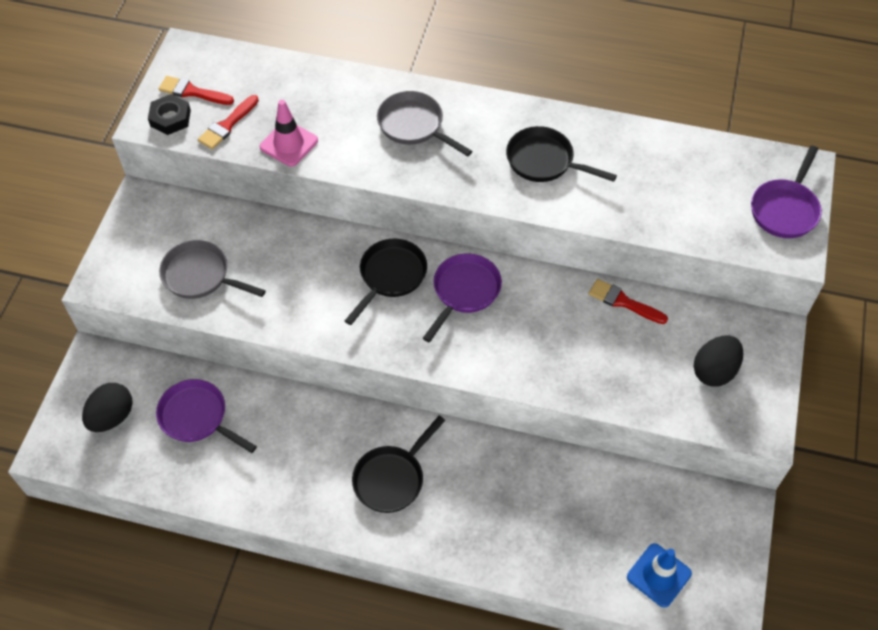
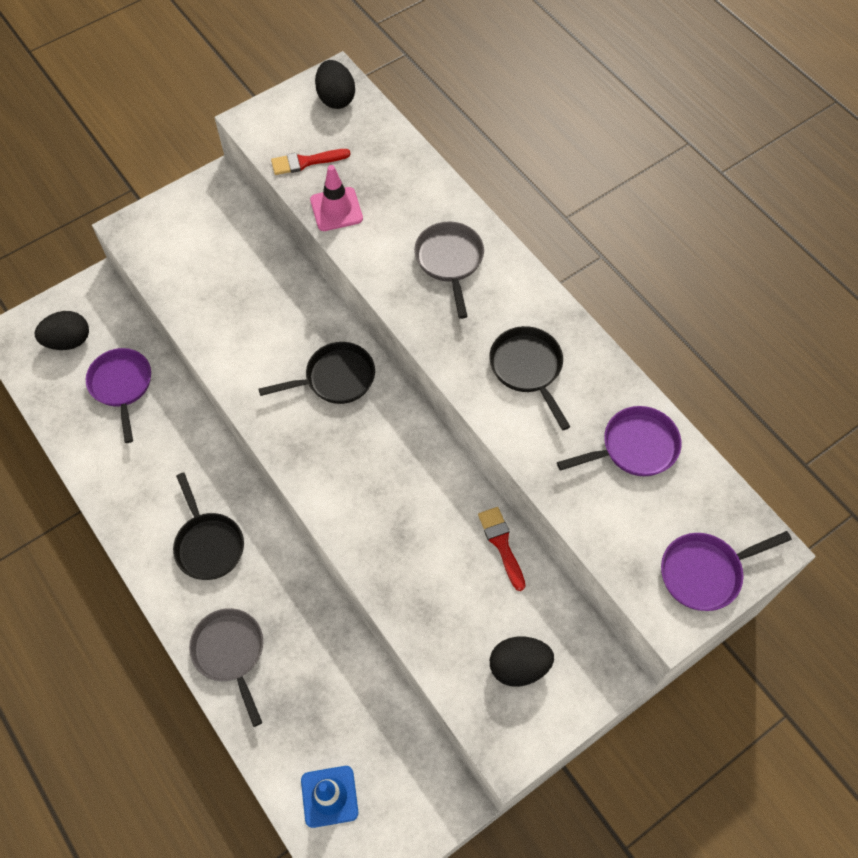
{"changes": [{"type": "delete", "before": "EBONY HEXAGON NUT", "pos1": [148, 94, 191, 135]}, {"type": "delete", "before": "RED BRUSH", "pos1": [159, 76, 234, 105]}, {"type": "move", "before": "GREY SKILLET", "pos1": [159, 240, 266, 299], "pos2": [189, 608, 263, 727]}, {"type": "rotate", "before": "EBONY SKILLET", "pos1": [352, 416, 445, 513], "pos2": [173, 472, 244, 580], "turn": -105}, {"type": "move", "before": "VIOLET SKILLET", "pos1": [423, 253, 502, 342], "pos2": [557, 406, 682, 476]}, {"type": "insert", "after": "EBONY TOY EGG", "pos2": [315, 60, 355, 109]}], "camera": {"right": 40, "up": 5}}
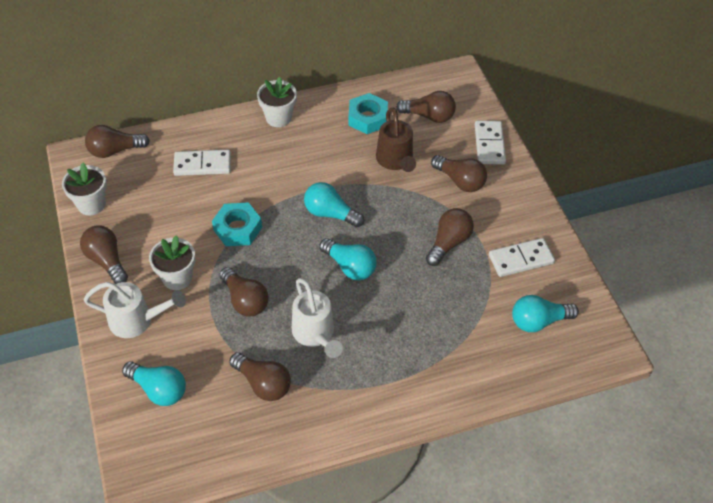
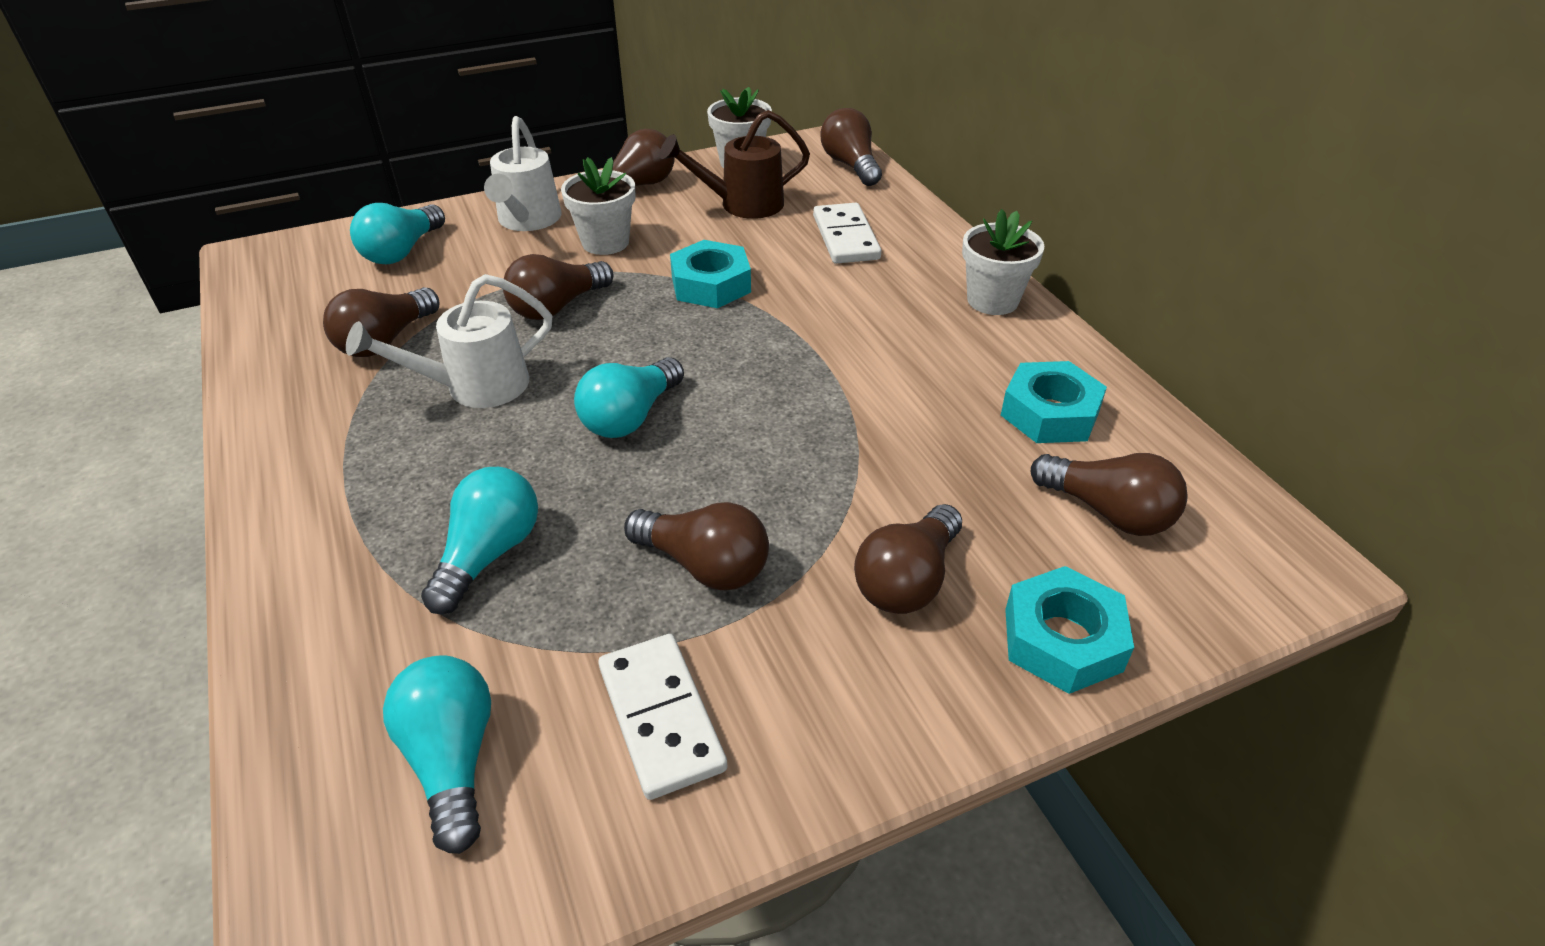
{"changes": [{"type": "move", "before": "AQUA LIGHT BULB", "pos1": [304, 182, 364, 227], "pos2": [421, 467, 538, 614]}, {"type": "move", "before": "BROWN SPRINKLING CAN", "pos1": [376, 107, 416, 172], "pos2": [660, 110, 810, 219]}, {"type": "rotate", "before": "BROWN LIGHT BULB", "pos1": [396, 91, 456, 123], "pos2": [1031, 453, 1188, 536], "turn": -60}, {"type": "replace", "before": "SNOW-WHITE DOMINO PIECE", "after": "AQUA HEXAGON NUT", "pos1": [475, 121, 506, 164], "pos2": [1005, 566, 1134, 694]}], "camera": {"right": 85, "up": -10}}
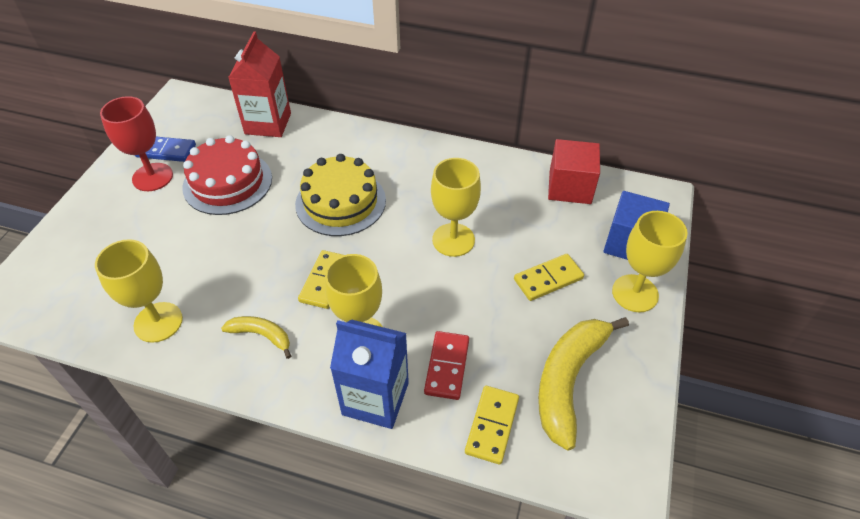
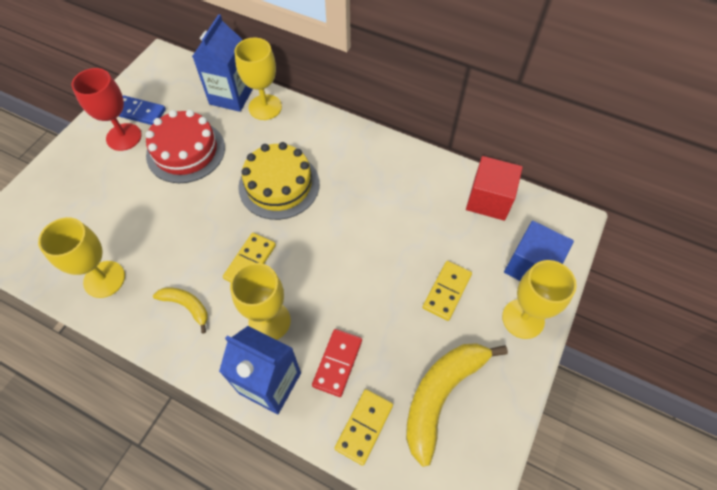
{"changes": [{"type": "recolor", "before": "RED CARTON", "after": "COBALT CARTON", "pos1": [228, 31, 291, 137], "pos2": [192, 14, 253, 112]}, {"type": "move", "before": "GOLDEN WINE GLASS", "pos1": [431, 158, 481, 257], "pos2": [234, 38, 282, 120]}, {"type": "rotate", "before": "GOLDEN DOMINO PIECE", "pos1": [514, 254, 584, 301], "pos2": [422, 261, 472, 321], "turn": -45}], "camera": {"right": 10, "up": 10}}
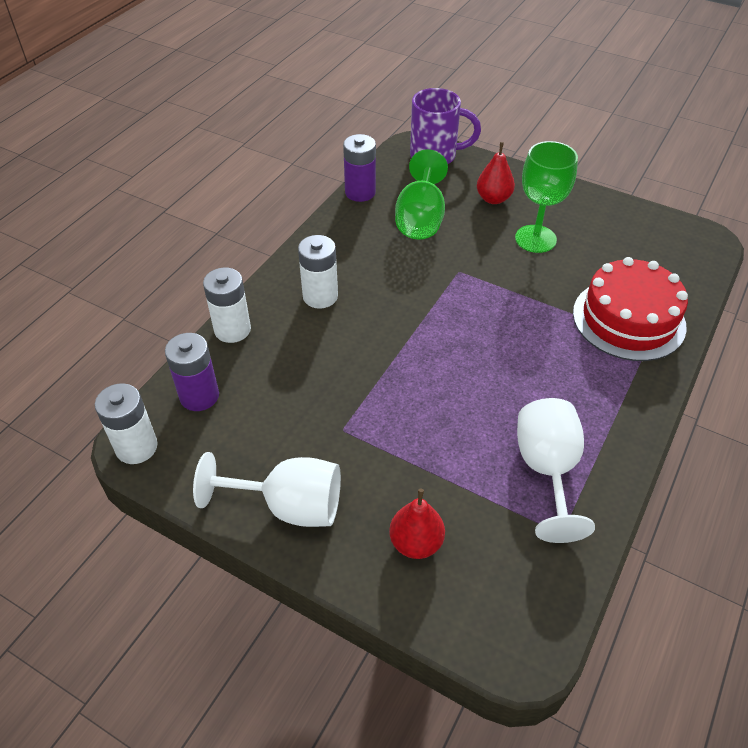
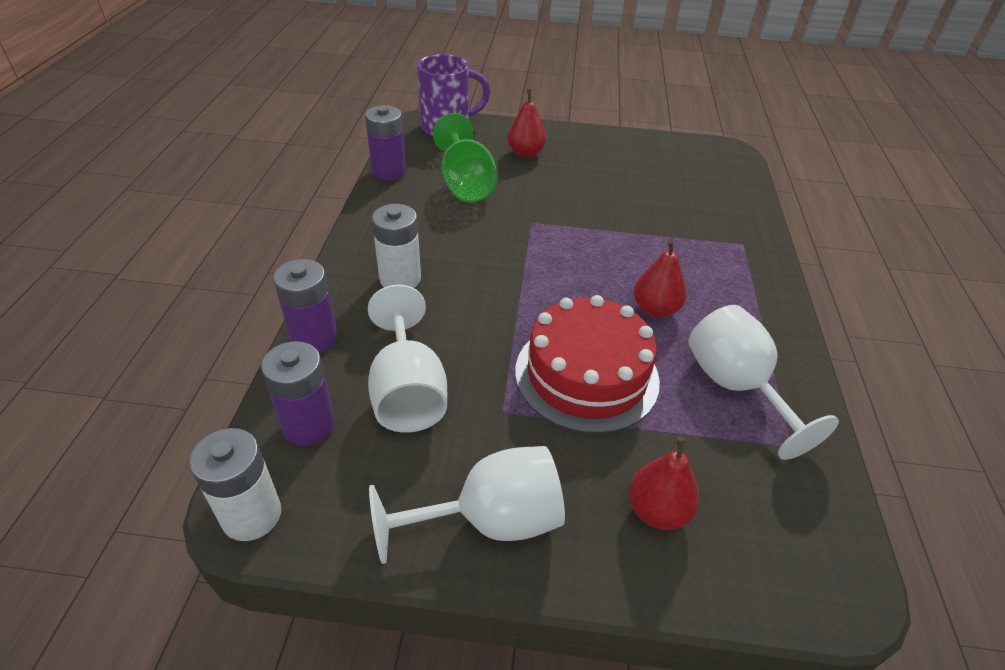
{"changes": [{"type": "recolor", "before": "SNOW-WHITE BATTERY", "after": "VIOLET BATTERY", "pos1": [203, 267, 251, 343], "pos2": [273, 259, 337, 353]}, {"type": "delete", "before": "GREEN WINE GLASS", "pos1": [515, 141, 578, 253]}, {"type": "move", "before": "RED CAKE", "pos1": [573, 257, 688, 361], "pos2": [515, 295, 660, 434]}, {"type": "insert", "after": "SNOW-WHITE WINE GLASS", "pos2": [368, 285, 447, 433]}, {"type": "insert", "after": "RED TOY PEAR", "pos2": [634, 240, 687, 318]}], "camera": {"right": -25, "up": -5}}
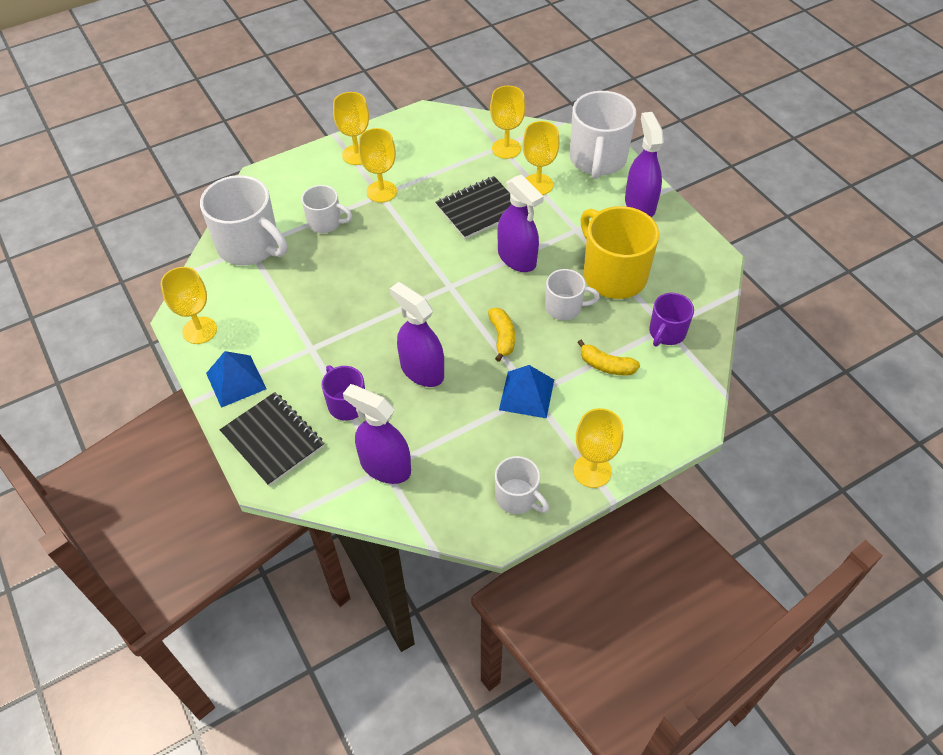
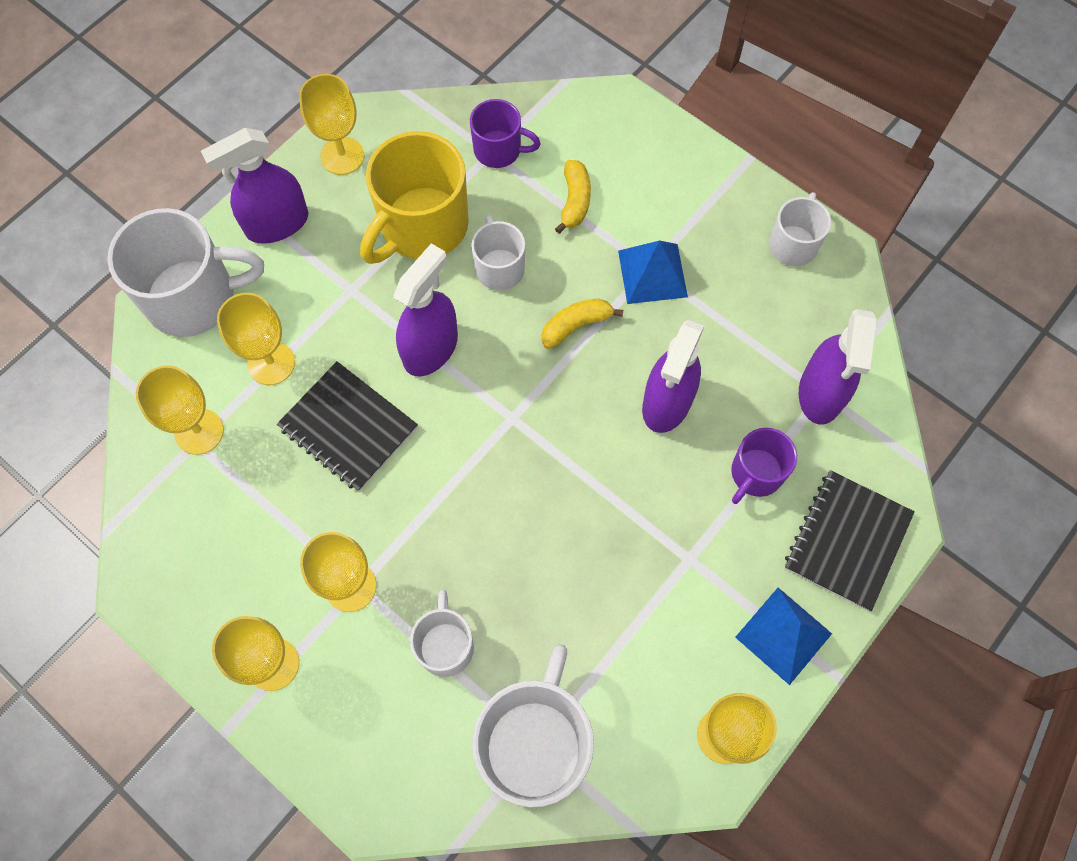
{"changes": [{"type": "move", "before": "GOLDEN WINE GLASS", "pos1": [573, 408, 623, 488], "pos2": [299, 74, 364, 175]}], "camera": {"right": -110, "up": 15}}
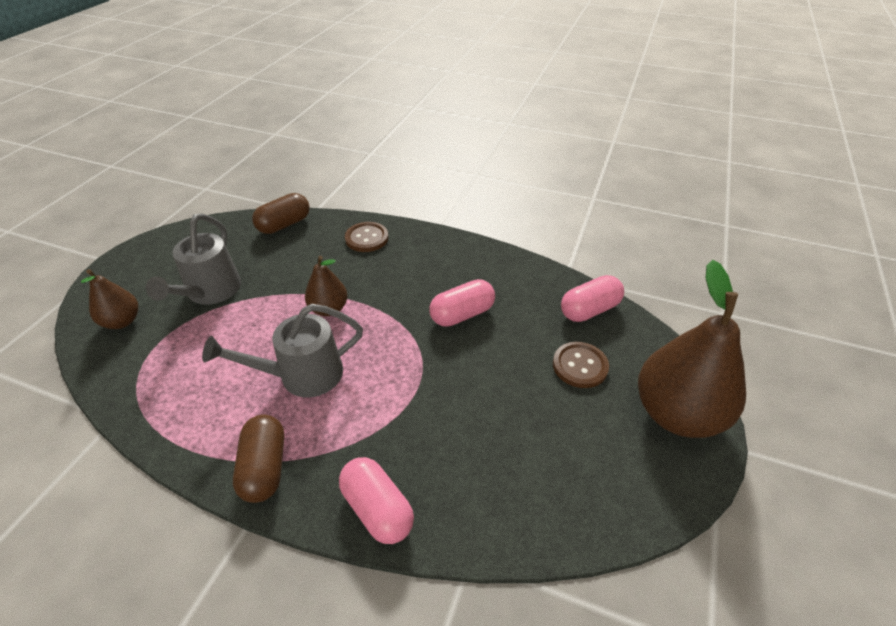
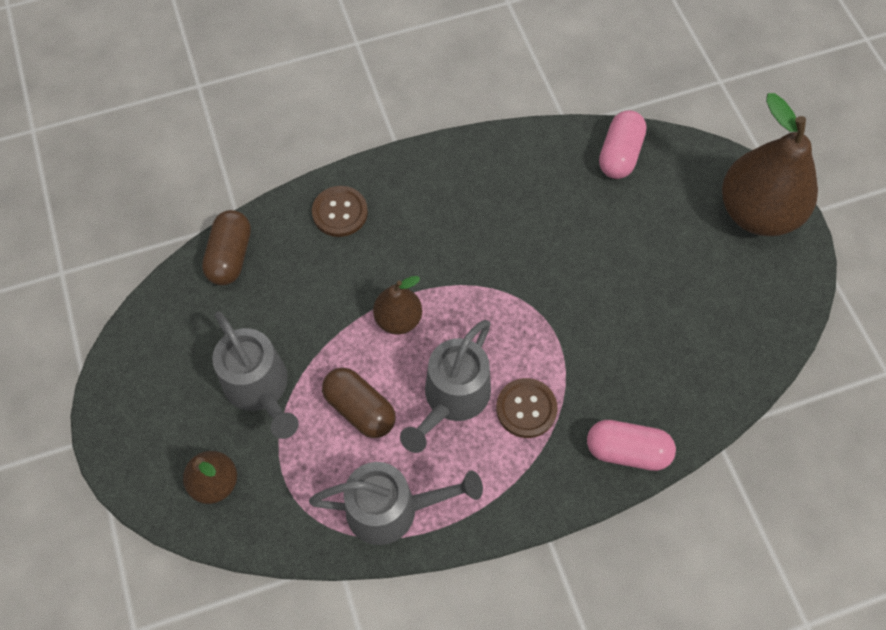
{"changes": [{"type": "move", "before": "BROWN PILL", "pos1": [233, 415, 284, 503], "pos2": [322, 368, 396, 438]}, {"type": "delete", "before": "PINK PILL", "pos1": [429, 279, 495, 327]}, {"type": "move", "before": "BROWN BUTTON", "pos1": [553, 342, 609, 388], "pos2": [496, 378, 557, 438]}, {"type": "insert", "after": "GREY SPRINKLING CAN", "pos2": [309, 462, 483, 545]}], "camera": {"right": -40, "up": 20}}
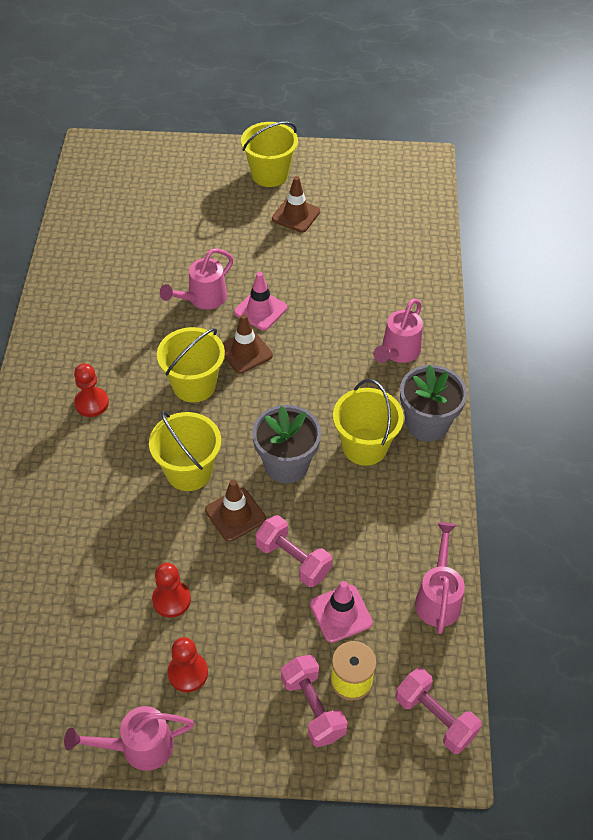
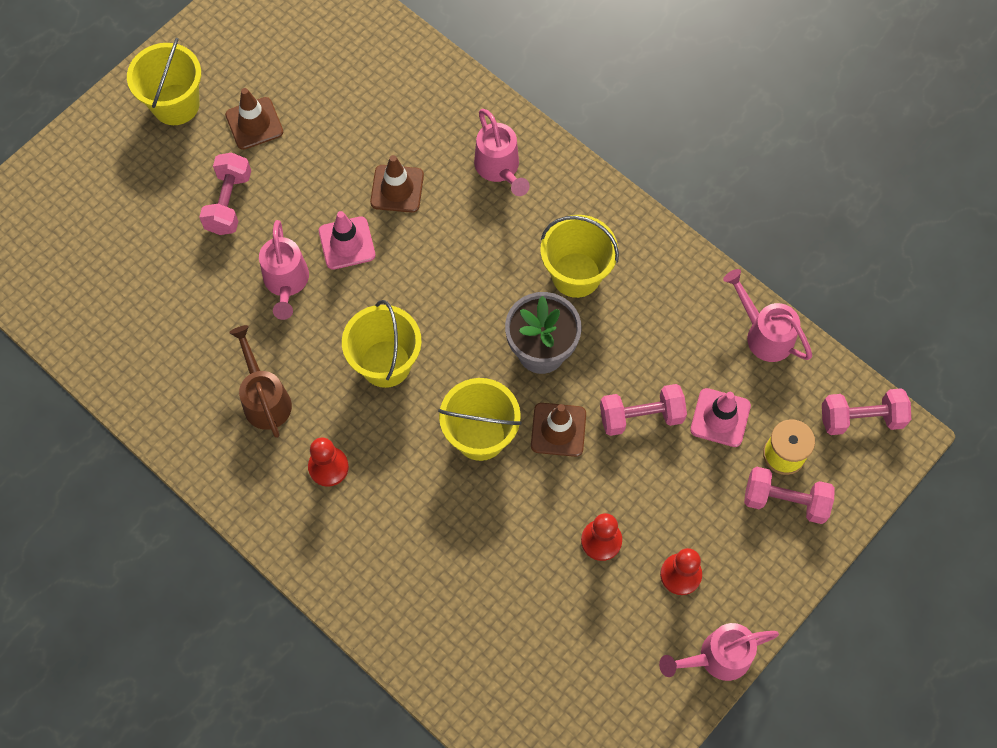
{"changes": [{"type": "rotate", "before": "PINK SPRINKLING CAN", "pos1": [64, 706, 194, 771], "pos2": [659, 623, 779, 681], "turn": 45}, {"type": "move", "before": "BROWN TRAFFIC CONE", "pos1": [223, 314, 273, 373], "pos2": [370, 155, 424, 213]}, {"type": "delete", "before": "GREY FLOWER POT", "pos1": [400, 365, 467, 442]}, {"type": "insert", "after": "PINK FREE WEIGHT", "pos2": [199, 153, 251, 235]}, {"type": "insert", "after": "BROWN SPRINKLING CAN", "pos2": [229, 325, 292, 438]}], "camera": {"right": -50, "up": 15}}
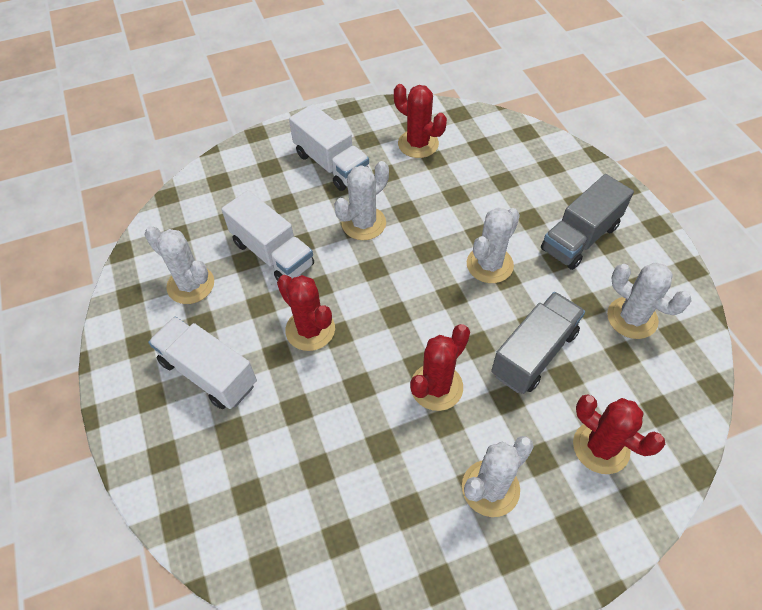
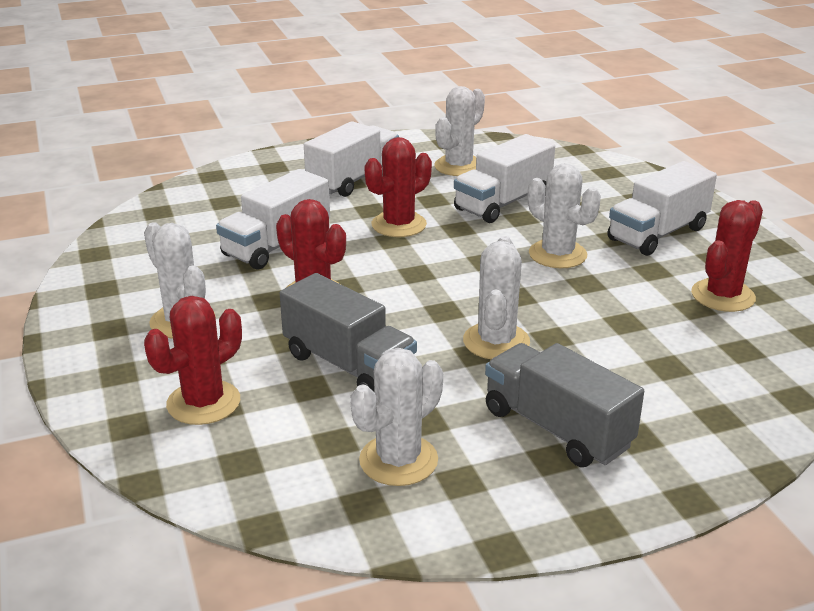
{"changes": [{"type": "rotate", "before": "SNOW-WHITE CACTUS", "pos1": [467, 208, 520, 283], "pos2": [463, 236, 530, 359], "turn": 60}, {"type": "insert", "after": "SNOW-WHITE TRUCK", "pos2": [216, 169, 330, 270]}], "camera": {"right": 90, "up": -25}}
